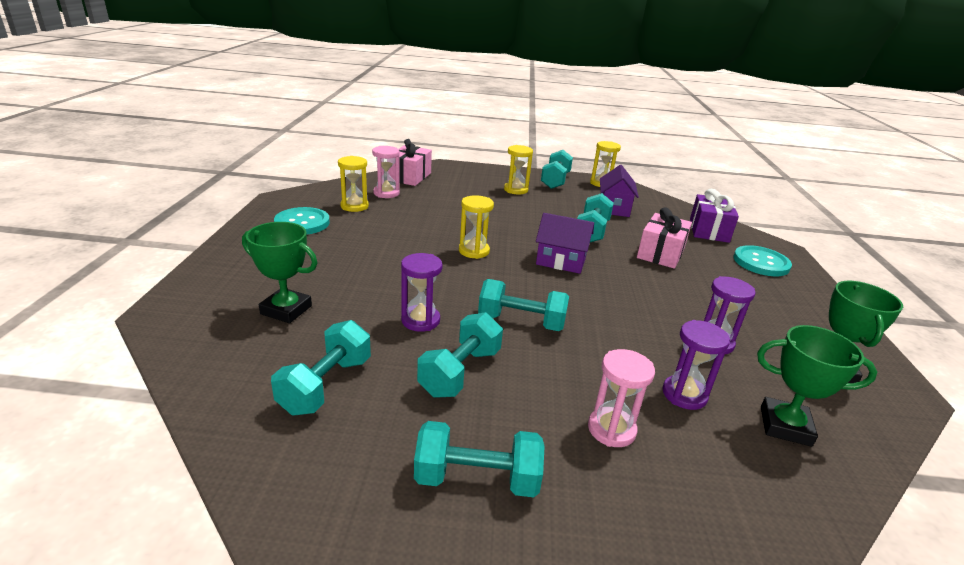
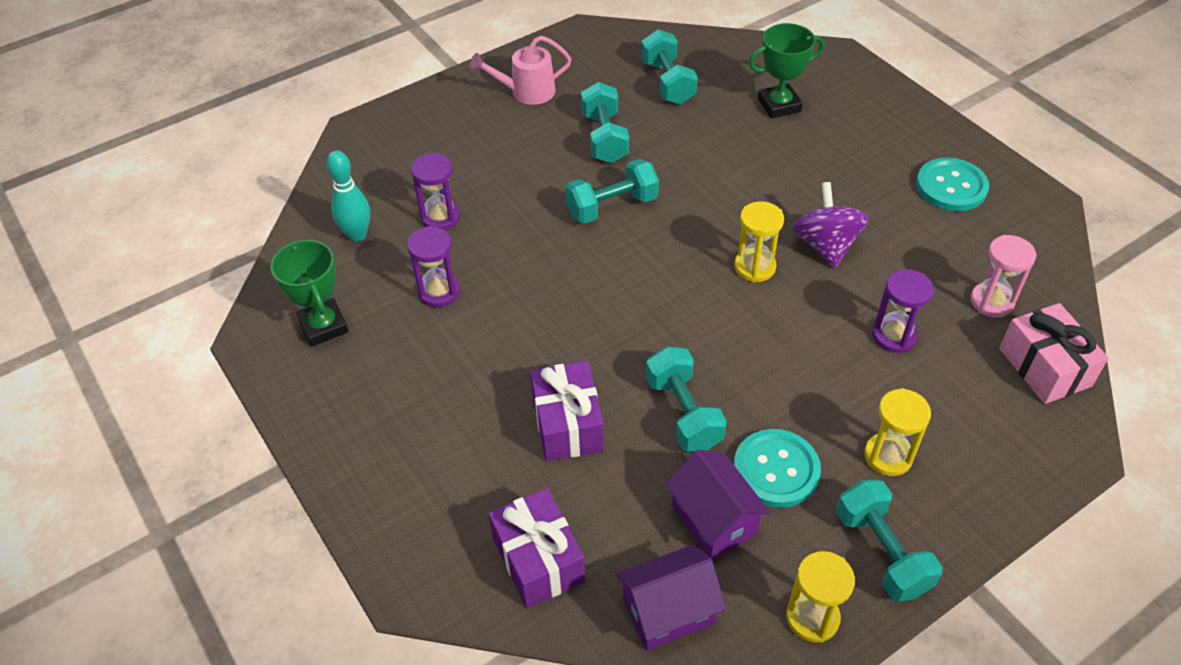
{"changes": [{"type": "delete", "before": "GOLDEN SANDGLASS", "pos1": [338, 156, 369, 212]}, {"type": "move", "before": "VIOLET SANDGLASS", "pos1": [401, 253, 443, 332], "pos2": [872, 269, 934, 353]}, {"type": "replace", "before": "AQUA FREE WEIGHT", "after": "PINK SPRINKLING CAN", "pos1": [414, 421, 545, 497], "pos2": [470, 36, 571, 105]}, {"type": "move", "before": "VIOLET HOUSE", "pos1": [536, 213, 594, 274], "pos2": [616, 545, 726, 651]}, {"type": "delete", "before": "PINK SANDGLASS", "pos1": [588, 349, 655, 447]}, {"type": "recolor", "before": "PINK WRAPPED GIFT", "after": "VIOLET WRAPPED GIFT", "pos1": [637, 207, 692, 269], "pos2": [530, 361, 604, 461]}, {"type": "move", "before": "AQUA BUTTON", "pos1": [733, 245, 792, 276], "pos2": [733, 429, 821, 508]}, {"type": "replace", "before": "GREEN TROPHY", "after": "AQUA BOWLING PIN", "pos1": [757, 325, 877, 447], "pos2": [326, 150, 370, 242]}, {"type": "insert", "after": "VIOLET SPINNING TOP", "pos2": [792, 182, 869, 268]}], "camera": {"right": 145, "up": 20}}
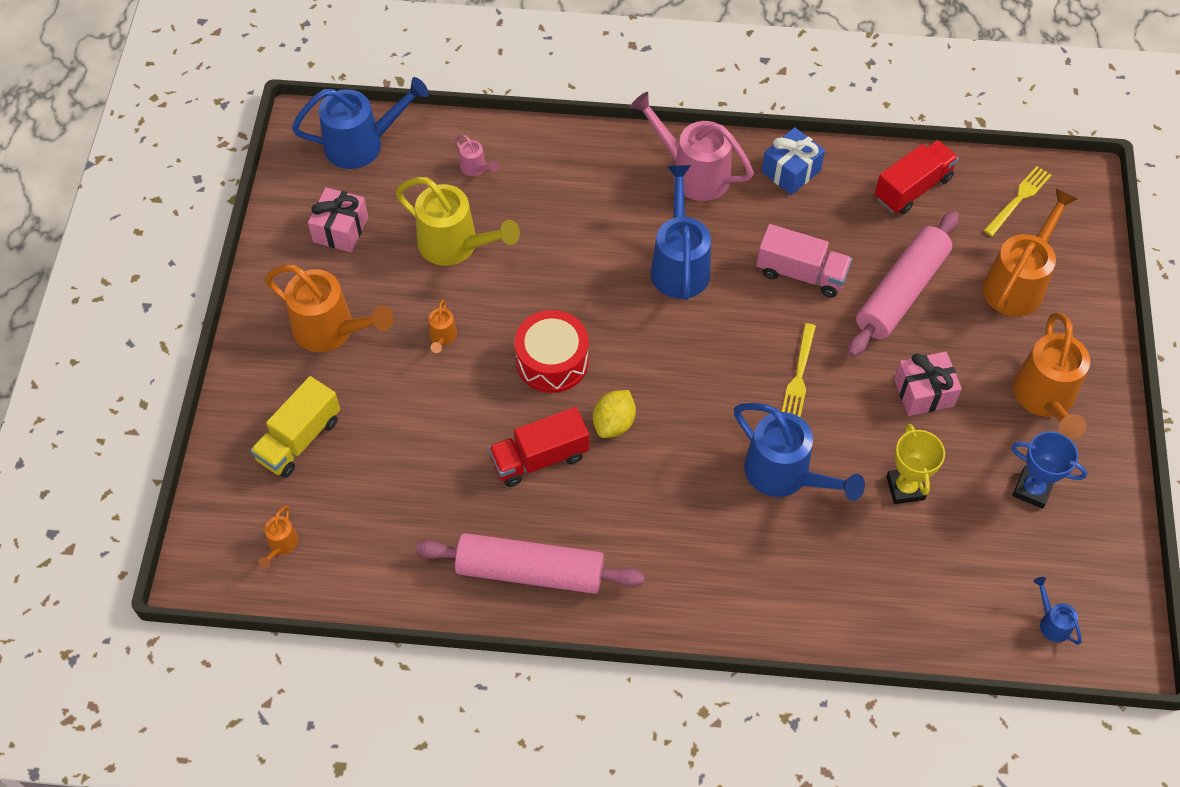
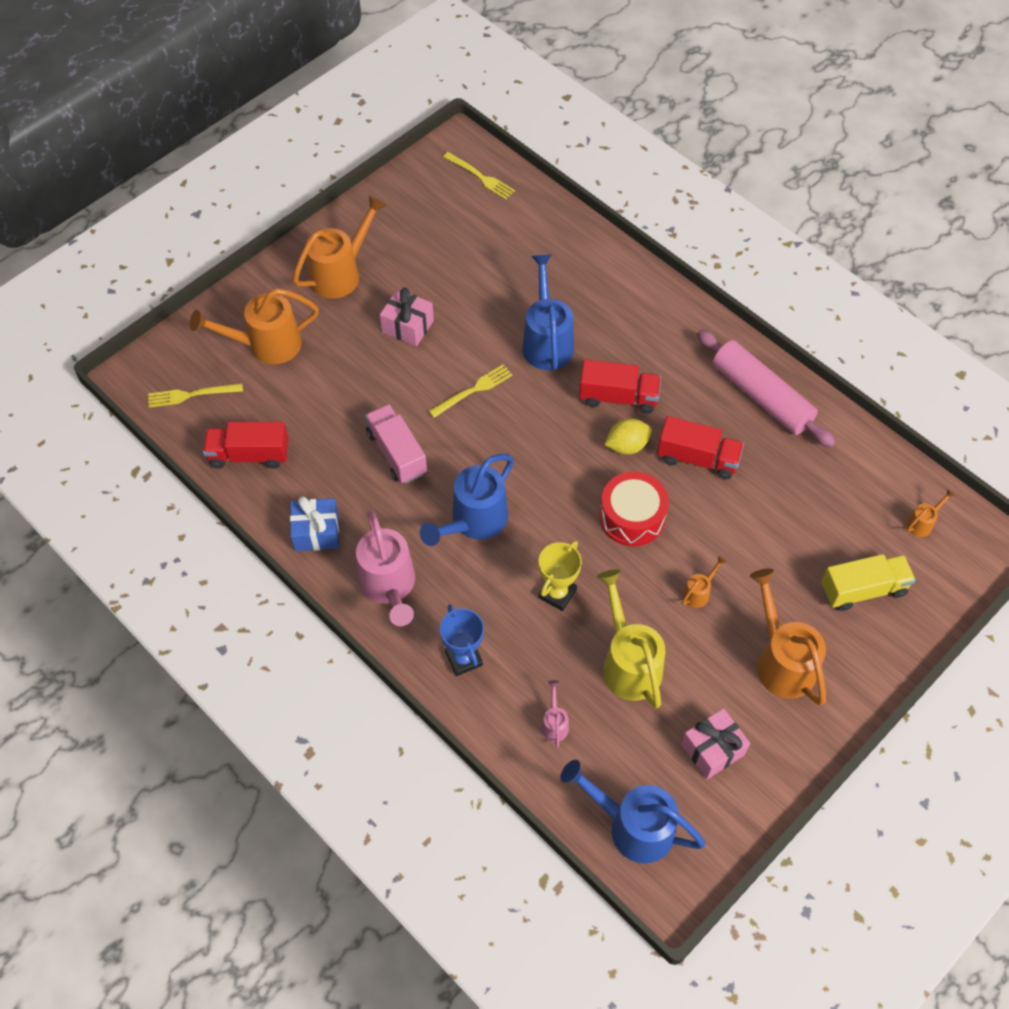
{"changes": [{"type": "delete", "before": "PINK ROLLING PIN", "pos1": [848, 211, 959, 357]}, {"type": "move", "before": "GOLDEN TROPHY", "pos1": [886, 424, 945, 504], "pos2": [538, 541, 582, 611]}, {"type": "move", "before": "COBALT TROPHY", "pos1": [1011, 431, 1087, 509], "pos2": [440, 604, 484, 676]}, {"type": "replace", "before": "COBALT SPRINKLING CAN", "after": "GOLDEN FORK", "pos1": [1034, 577, 1082, 645], "pos2": [443, 152, 515, 200]}, {"type": "insert", "after": "RED TRUCK", "pos2": [579, 359, 661, 413]}], "camera": {"right": -140, "up": 0}}
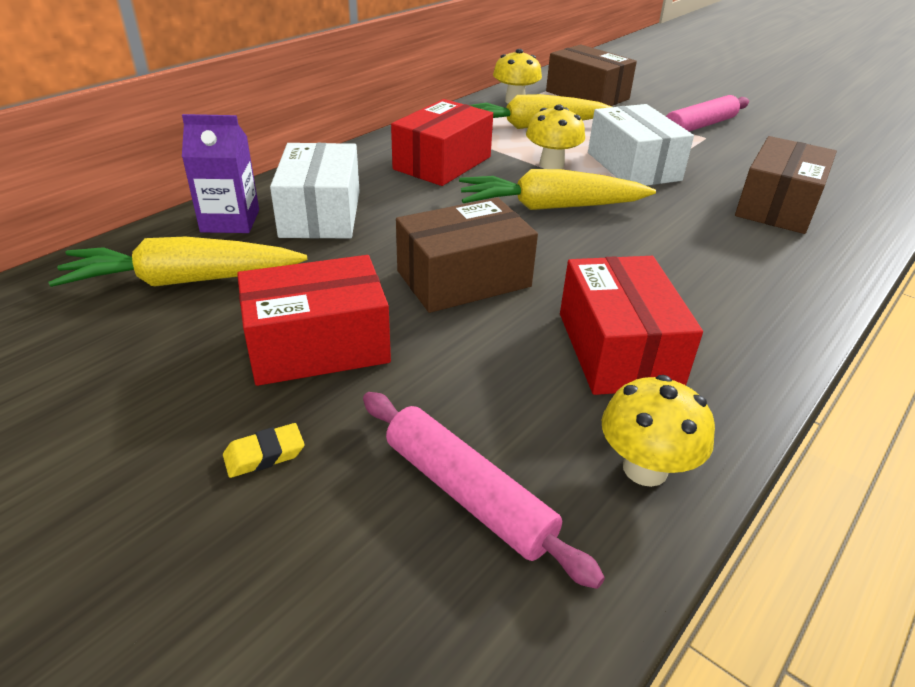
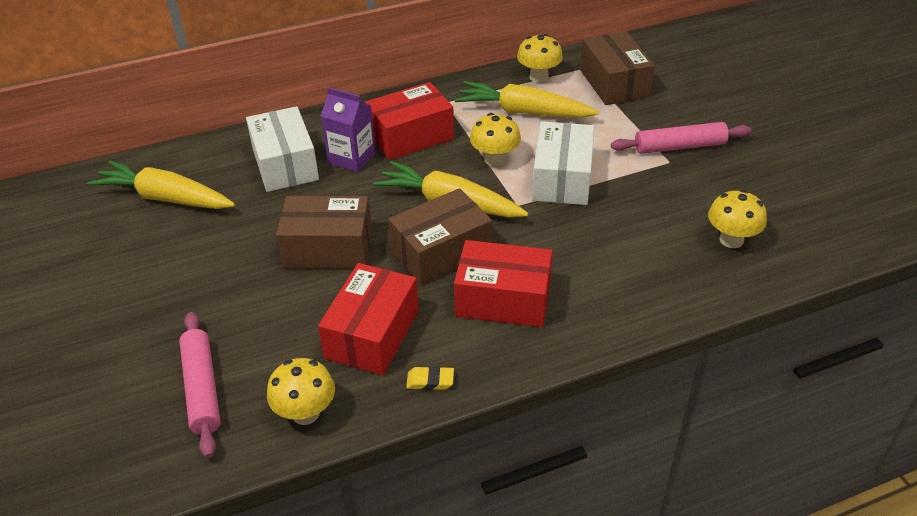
{"changes": [{"type": "move", "before": "VIOLET CARTON", "pos1": [182, 114, 259, 233], "pos2": [321, 87, 376, 172]}, {"type": "move", "before": "GOLDEN PENCIL ERASER", "pos1": [223, 423, 304, 478], "pos2": [406, 366, 454, 390]}, {"type": "move", "before": "RED PARCEL", "pos1": [237, 255, 391, 386], "pos2": [454, 240, 553, 327]}, {"type": "rotate", "before": "SNOW-WHITE PARCEL", "pos1": [270, 143, 360, 238], "pos2": [246, 106, 319, 192], "turn": -45}, {"type": "move", "before": "BROWN PARCEL", "pos1": [735, 136, 837, 234], "pos2": [388, 188, 492, 286]}, {"type": "insert", "after": "GOLDEN MUSHROOM", "pos2": [708, 190, 767, 248]}], "camera": {"right": 30, "up": 5}}
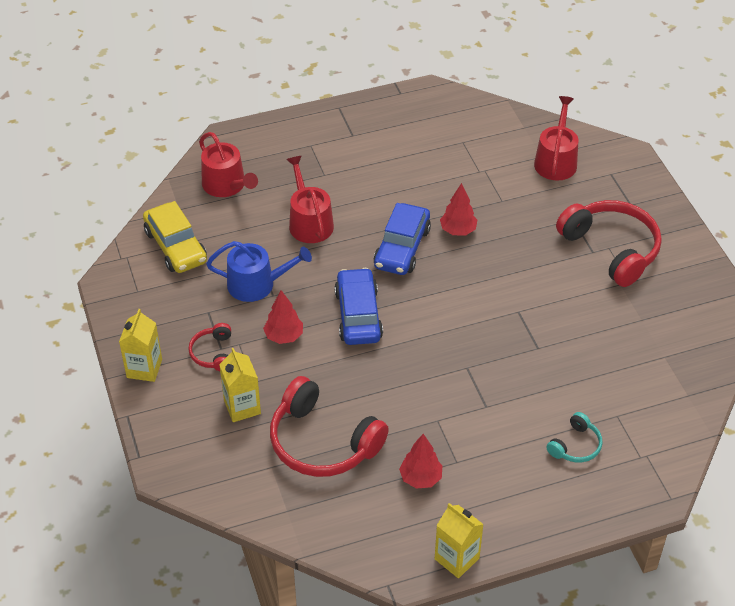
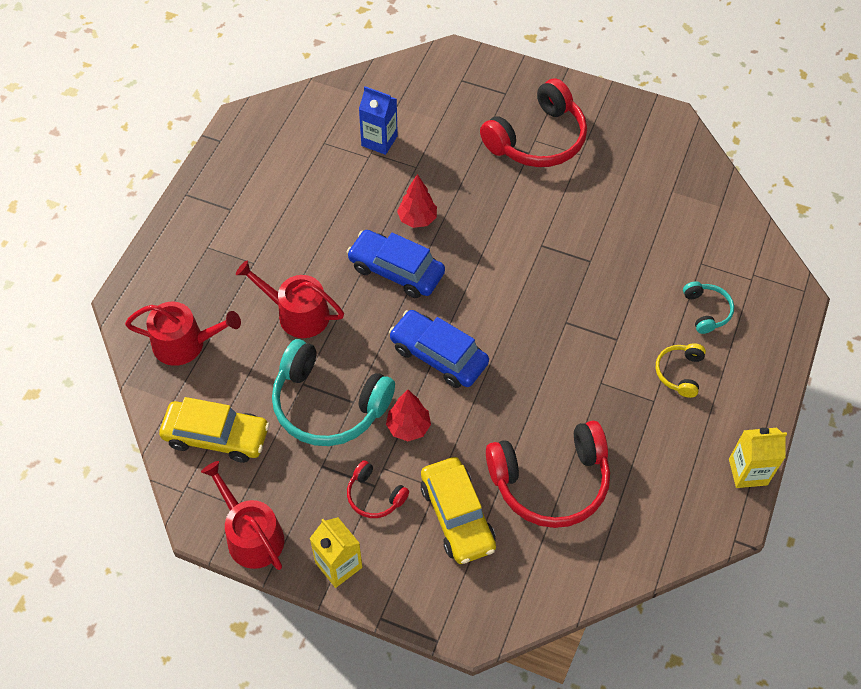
{"changes": [{"type": "replace", "before": "COBALT SPRINKLING CAN", "after": "AQUA OVER-EAR HEADPHONES", "pos1": [206, 241, 312, 302], "pos2": [272, 339, 395, 446]}, {"type": "replace", "before": "GOLDEN CARTON", "after": "GOLDEN CAR", "pos1": [219, 348, 261, 422], "pos2": [421, 457, 496, 564]}, {"type": "rotate", "before": "COBALT CAR", "pos1": [373, 203, 431, 275], "pos2": [347, 230, 445, 298], "turn": 150}, {"type": "delete", "before": "RED TREE", "pos1": [399, 434, 442, 489]}, {"type": "move", "before": "RED SPRINKLING CAN", "pos1": [534, 96, 578, 181], "pos2": [201, 461, 284, 570]}, {"type": "rotate", "before": "RED OVER-EAR HEADPHONES", "pos1": [556, 200, 662, 287], "pos2": [480, 78, 587, 167], "turn": 135}, {"type": "insert", "after": "COBALT CARTON", "pos2": [359, 86, 398, 155]}, {"type": "insert", "after": "GOLDEN OVER-EAR HEADPHONES", "pos2": [656, 343, 706, 398]}], "camera": {"right": -50, "up": 10}}
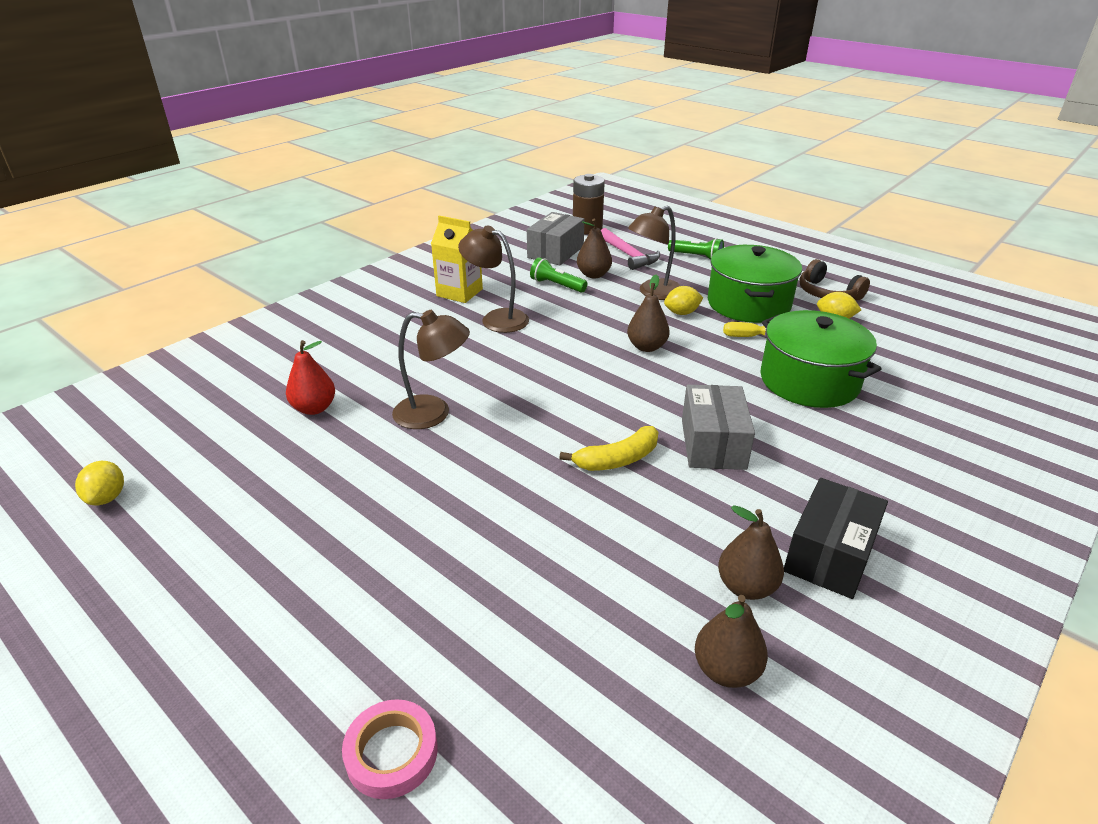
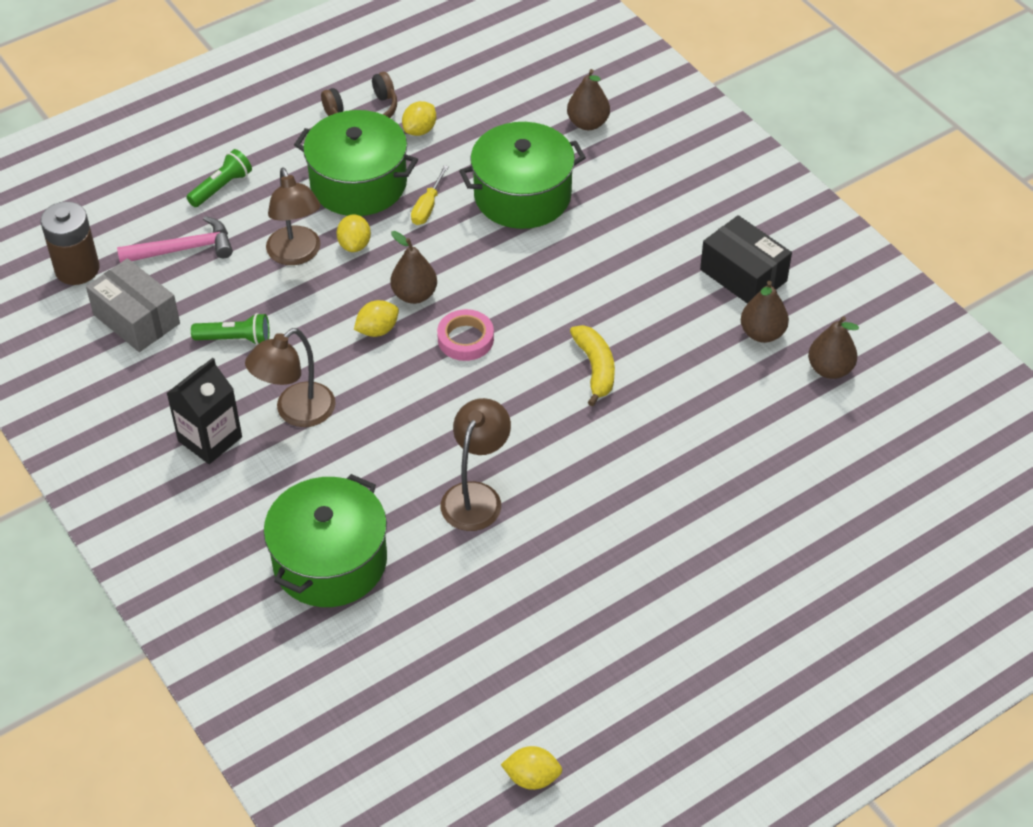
{"changes": [{"type": "delete", "before": "RED TOY PEAR", "pos1": [286, 340, 335, 415]}, {"type": "move", "before": "PINK TAPE", "pos1": [342, 699, 438, 799], "pos2": [437, 309, 494, 361]}, {"type": "recolor", "before": "GOLDEN CARTON", "after": "EBONY CARTON", "pos1": [431, 216, 483, 303], "pos2": [166, 358, 242, 464]}, {"type": "rotate", "before": "GREEN TORCH", "pos1": [530, 257, 588, 292], "pos2": [191, 313, 270, 345], "turn": -135}, {"type": "move", "before": "BROWN TOY PEAR", "pos1": [577, 219, 612, 278], "pos2": [567, 69, 610, 130]}, {"type": "delete", "before": "GREY PARCEL", "pos1": [682, 385, 755, 470]}, {"type": "insert", "after": "GREEN POT", "pos2": [264, 474, 387, 607]}, {"type": "insert", "after": "GOLDEN CITRUS FRUIT", "pos2": [354, 300, 399, 337]}], "camera": {"right": -75, "up": 15}}
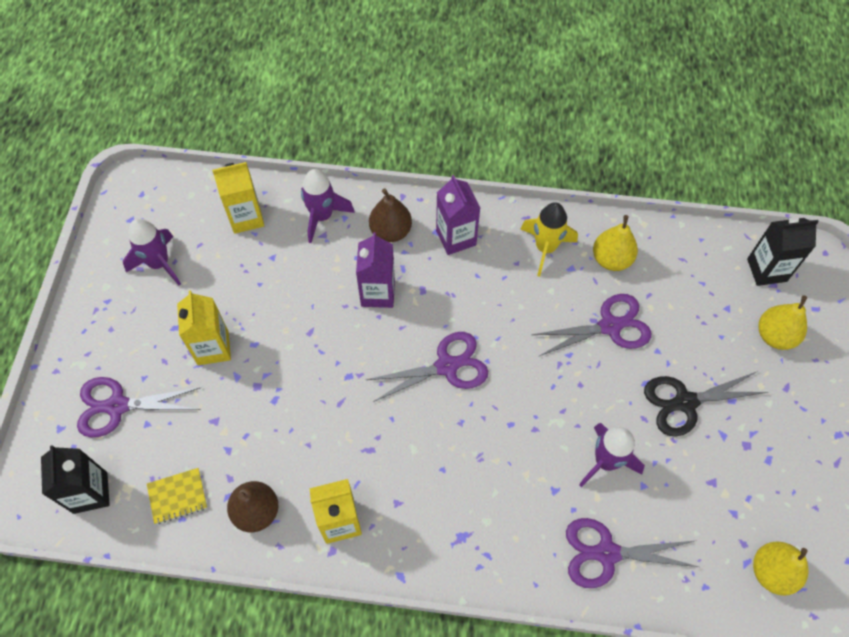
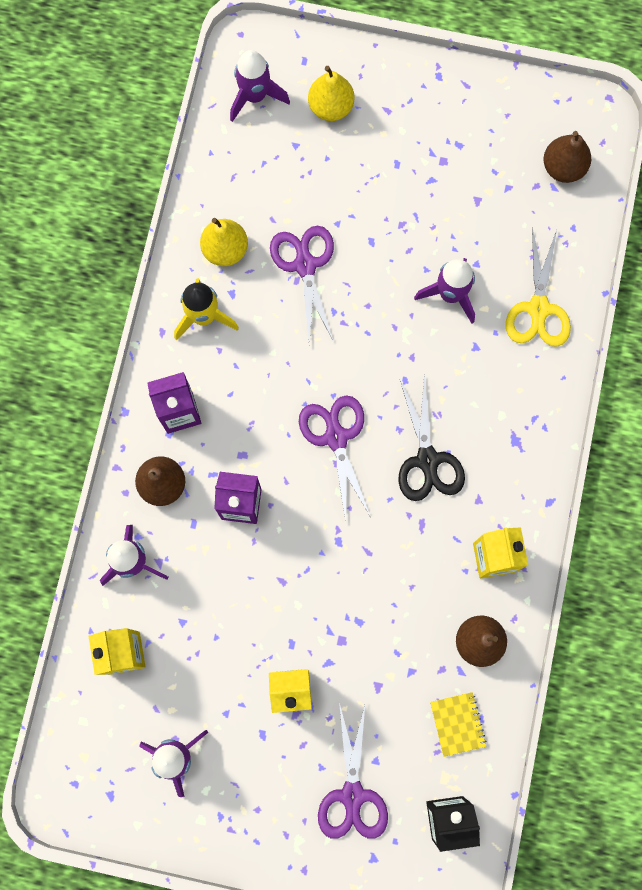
{"changes": [{"type": "recolor", "before": "VIOLET SCISSORS", "after": "GOLDEN SCISSORS", "pos1": [566, 518, 699, 588], "pos2": [506, 227, 571, 347]}, {"type": "move", "before": "EBONY SCISSORS", "pos1": [644, 371, 769, 436], "pos2": [398, 375, 465, 501]}, {"type": "replace", "before": "EBONY CARTON", "after": "VIOLET TOY ROCKET", "pos1": [747, 218, 819, 286], "pos2": [230, 50, 290, 122]}, {"type": "recolor", "before": "GOLDEN TOY PEAR", "after": "BROWN TOY PEAR", "pos1": [753, 541, 808, 596], "pos2": [544, 131, 591, 183]}], "camera": {"right": -85, "up": 15}}
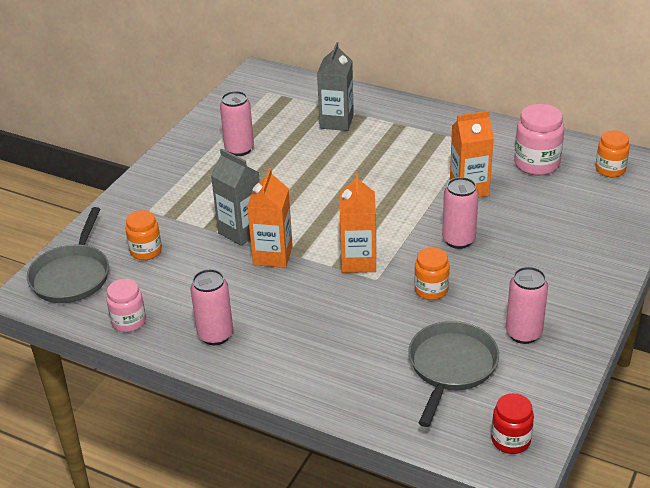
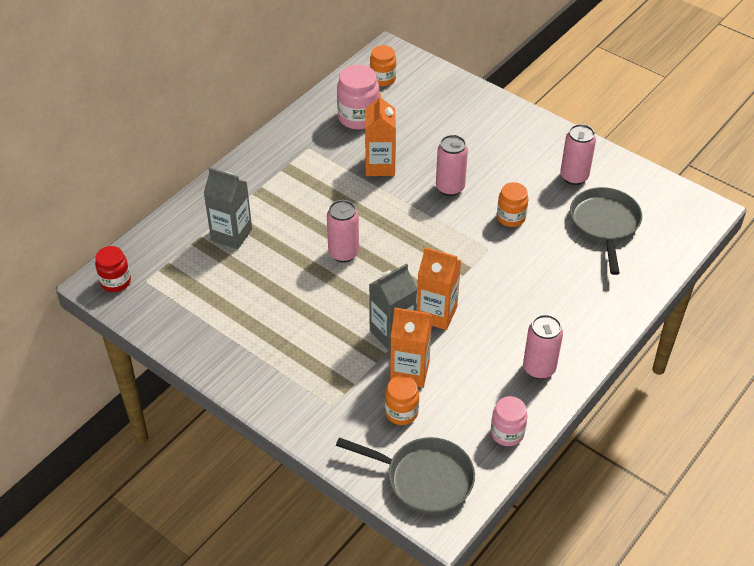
{"changes": [{"type": "move", "before": "PINK TIN", "pos1": [220, 91, 254, 156], "pos2": [327, 200, 359, 263]}, {"type": "move", "before": "ORANGE CARTON", "pos1": [339, 173, 376, 273], "pos2": [390, 308, 432, 388]}, {"type": "rotate", "before": "GREY SKILLET", "pos1": [408, 321, 499, 427], "pos2": [570, 187, 642, 275], "turn": 60}, {"type": "move", "before": "RED JAM JAR", "pos1": [491, 393, 534, 454], "pos2": [95, 246, 131, 292]}], "camera": {"right": -80, "up": 10}}
